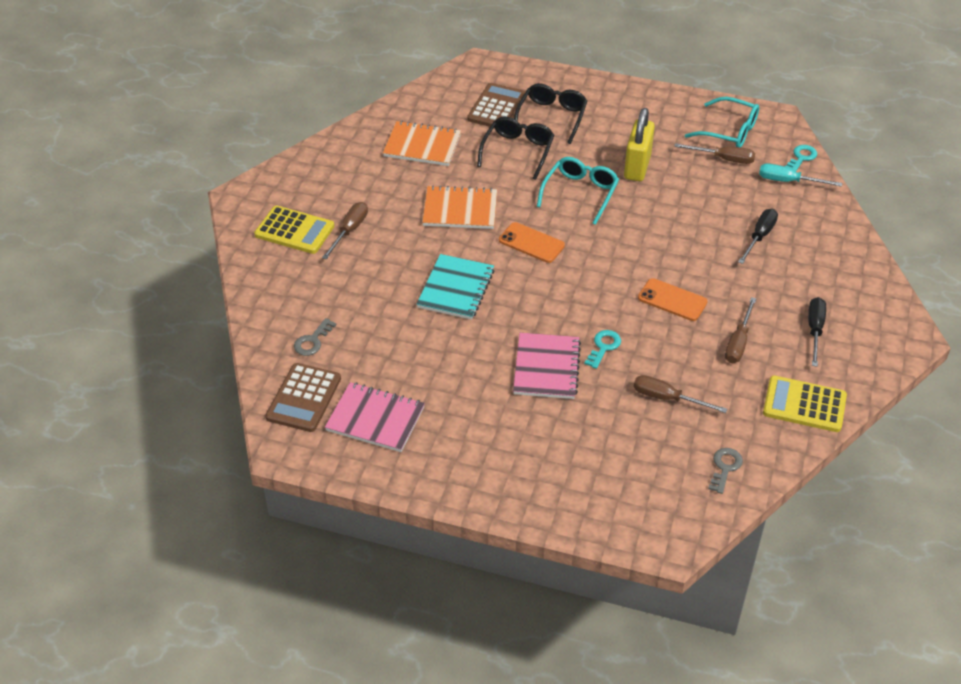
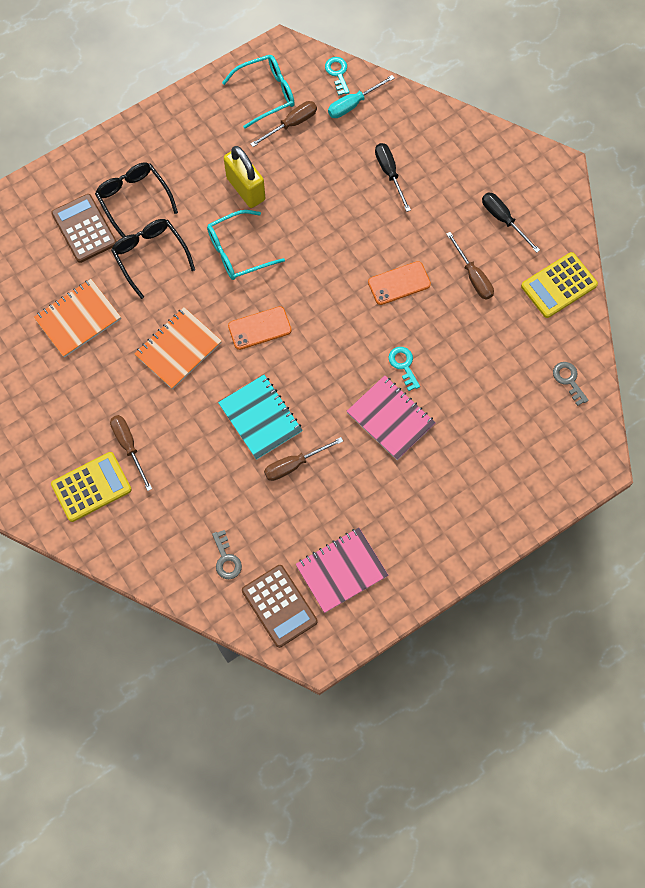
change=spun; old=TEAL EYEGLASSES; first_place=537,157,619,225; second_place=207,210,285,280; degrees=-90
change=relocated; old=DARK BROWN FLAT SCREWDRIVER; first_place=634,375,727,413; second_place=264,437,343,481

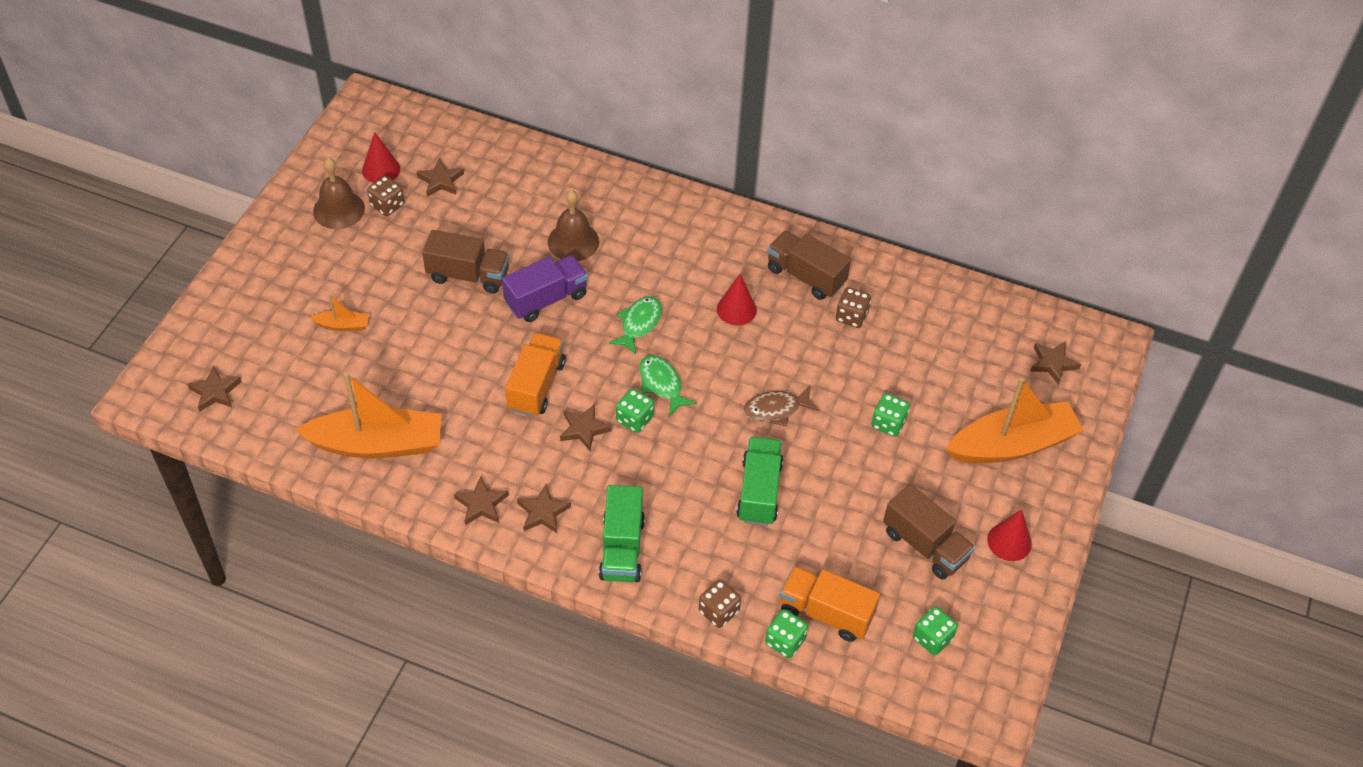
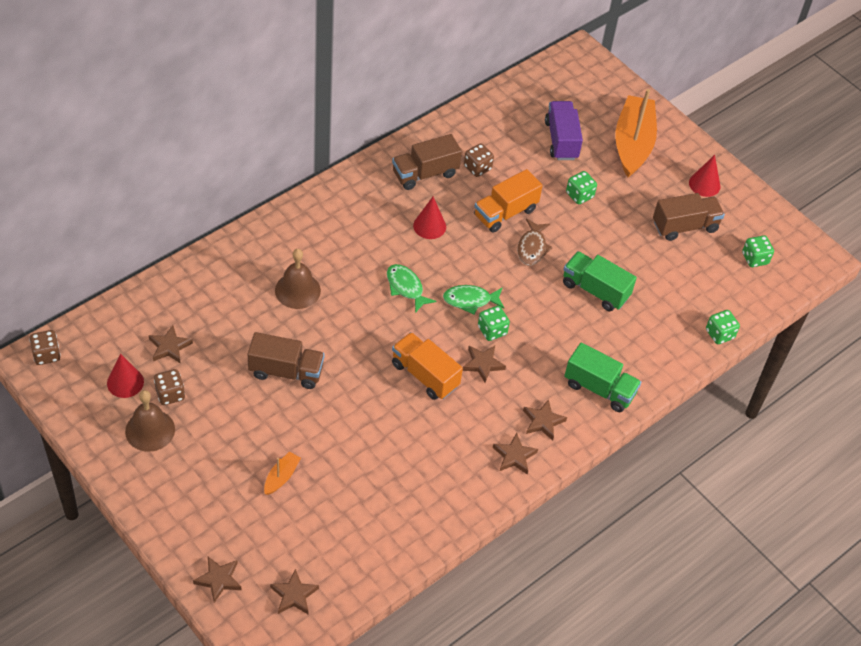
change=missing; old=ORANGE BOAT; first_place=295,372,442,458
change=spun; old=DARK BROWN LORRY; first_place=422,230,509,294; second_place=248,332,325,389; degrees=60
change=relocated; old=VIOLET LORRY; first_place=502,255,588,322; second_place=545,101,583,160
change=relocated; old=DARK BROWN DIE; first_place=699,579,741,628; second_place=29,330,61,365
change=relocated; old=ORANGE LORRY; first_place=780,566,880,642; second_place=474,169,543,233
change=relocated; old=DARK BROWN FIVE-POINTED STAR; first_place=1030,341,1081,385; second_place=193,557,242,603

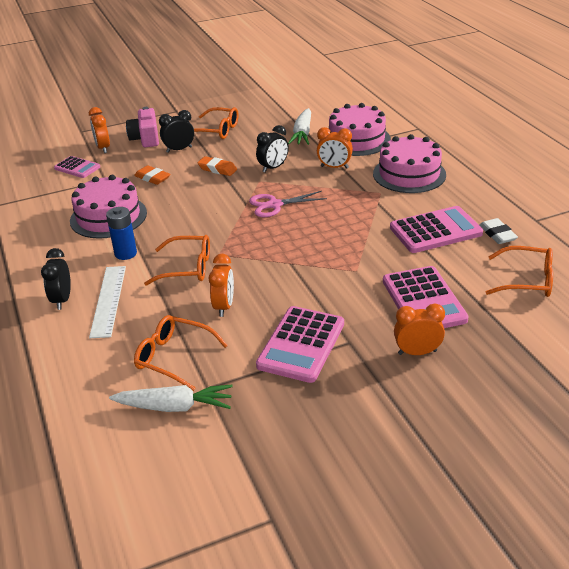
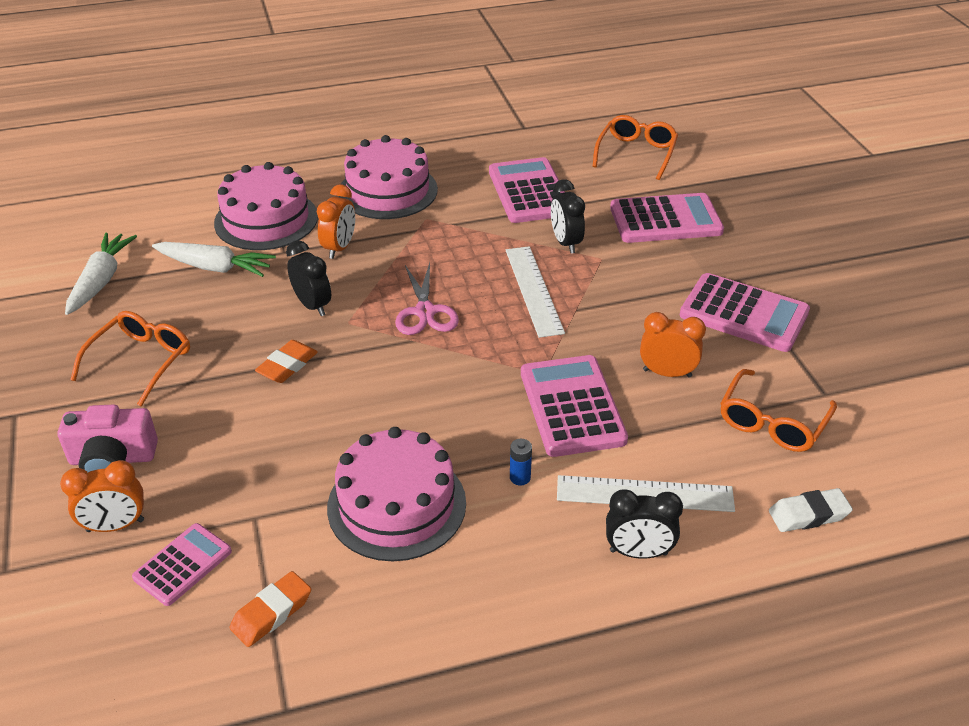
change=size; old=BLUE POWER CELL; first_place=106,207,137,260; second_place=510,439,532,485; factor=0.57
change=relocated; old=PURE WHITE CARROT; first_place=109,385,233,412; second_place=65,233,137,315
change=relocated; old=ORANGE PENCIL ERASER; first_place=134,165,170,185; second_place=229,571,311,647
change=exchanged; old=ORANGE EYEGLASSES; new=ROSE-PINK CALCULATOR; first_place=144,235,210,286; second_place=521,355,628,457
change=relocated; old=EBONY CLOCK; first_place=159,110,194,153; second_place=551,179,585,254
change=missing; old=ORANGE CLOCK; first_place=394,304,445,355
change=relocated; old=PURE WHITE PENCIL ERASER; first_place=479,218,518,244; second_place=769,488,853,532
change=appeared; new=PURE WHITE STRAIGHTEDGE; second_place=506,246,565,338

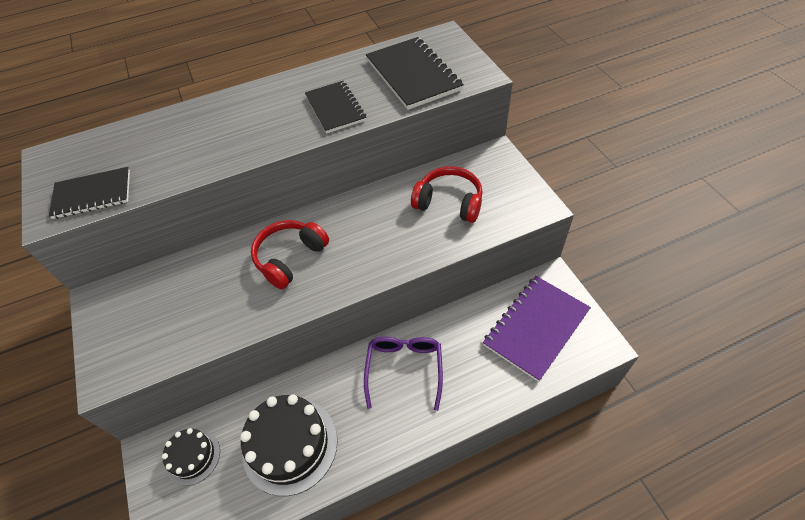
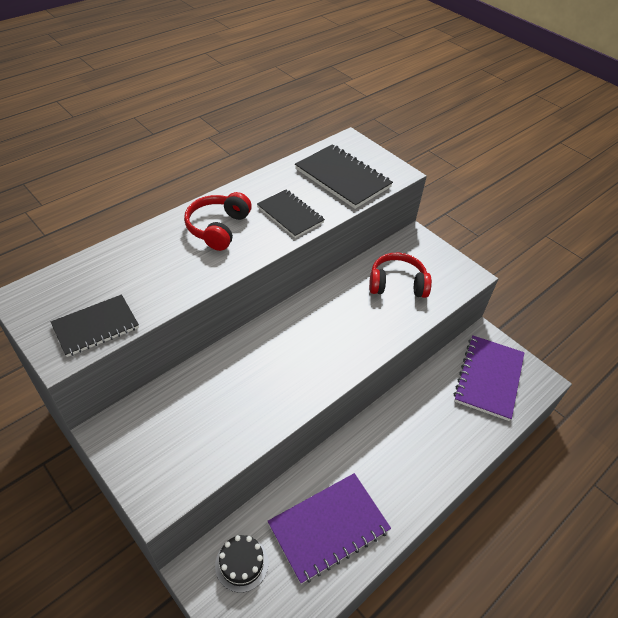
change=exchanged; old=EBONY GATEAU; new=VIOLET NOTEPAD; first_place=240,394,338,496; second_place=268,473,391,584
change=relocated; old=CRIMSON OVER-EAR HEADPHONES; first_place=251,220,329,289; second_place=184,192,252,251
change=missing; old=VIOLET EYEGLASSES; first_place=364,337,443,411

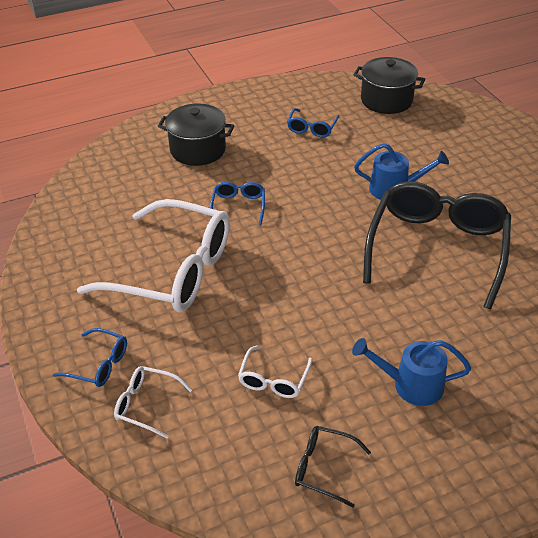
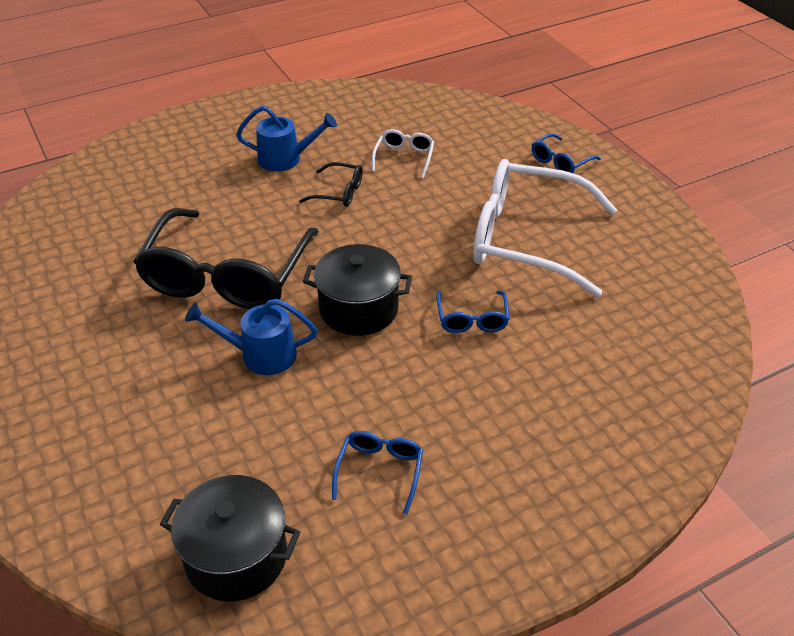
change=spun; old=BLUE EYEGLASSES; first_place=53,328,127,387; second_place=532,133,601,173; degrees=-60
change=missing; old=PURE WHITE EYEGLASSES; first_place=114,366,192,439
change=relocated; old=EBONY COOKING POT; first_place=158,103,234,166; second_place=303,244,412,336
change=relocated; old=EBONY EYEGLASSES; first_place=295,426,371,508; second_place=299,162,363,207

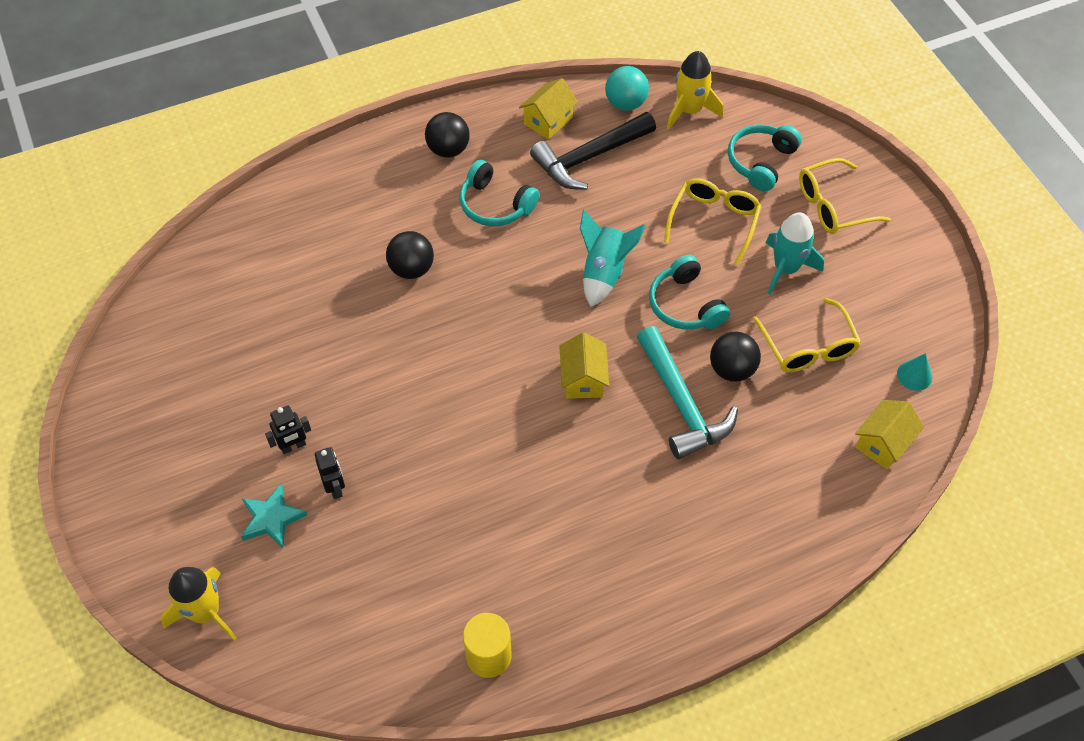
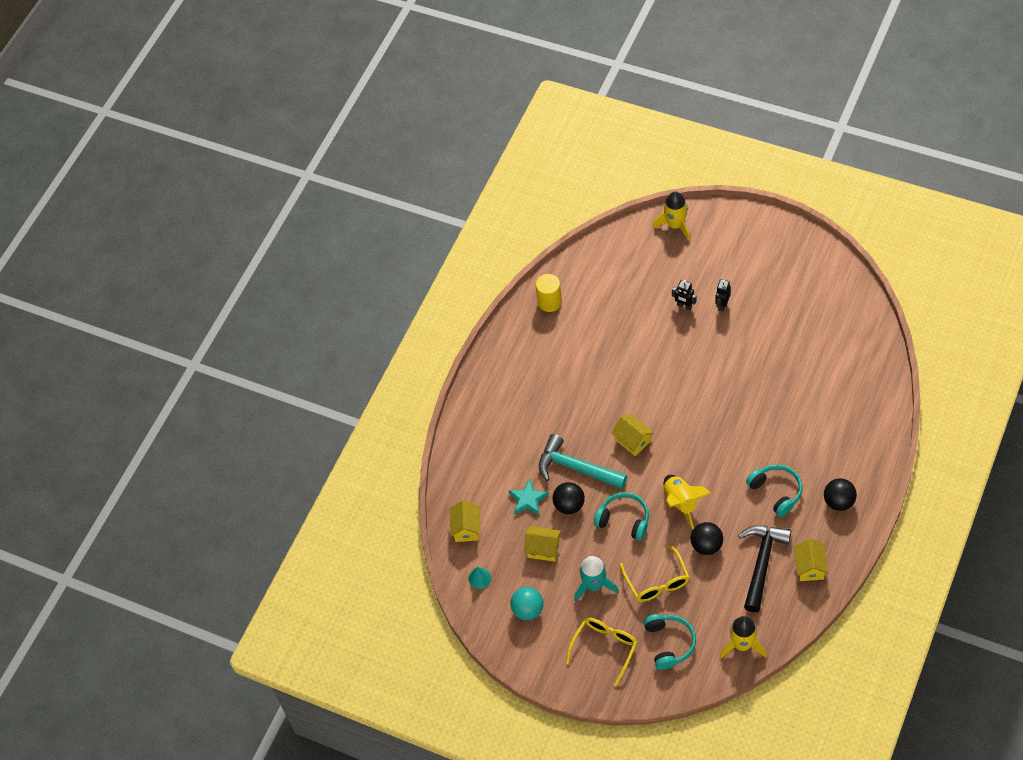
change=relocated; old=TEAL FIVE-POINTED STAR; first_place=241,484,307,548; second_place=508,478,549,515
change=relocated; old=EBONY BALL; first_place=386,231,434,279; second_place=690,522,723,555
change=spun; old=TEAL OVER-EAR HEADPHONES; first_place=460,160,540,226; second_place=746,464,803,517; degrees=60
change=colour; old=TEAL ROCKET; new=BRIGHT YELLOW ROCKET; first_place=580,210,646,307; second_place=664,475,711,530
change=relocated; old=TEAL BALL; first_place=605,66,649,111; second_place=510,587,544,620
change=exchanged; old=BRIGHT YELLOW EYEGLASSES; new=BRIGHT YELLOW HOUSE; first_place=753,298,861,372; second_place=524,526,561,562

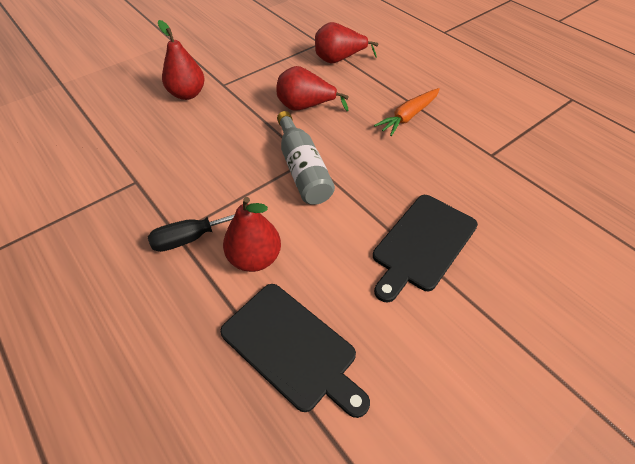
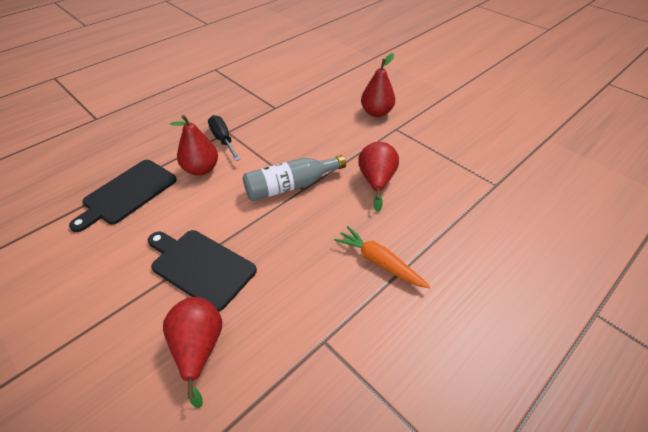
change=relocated; old=CRIMSON TOY PEAR; first_place=315,22,378,63; second_place=163,297,222,408

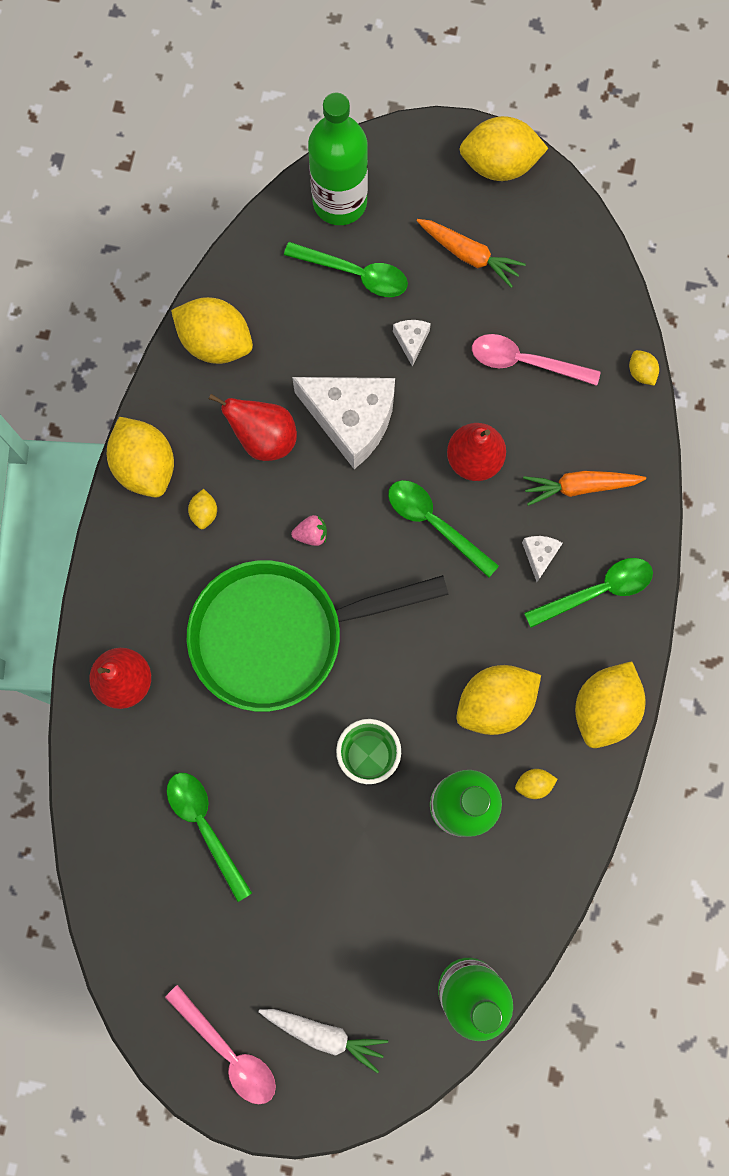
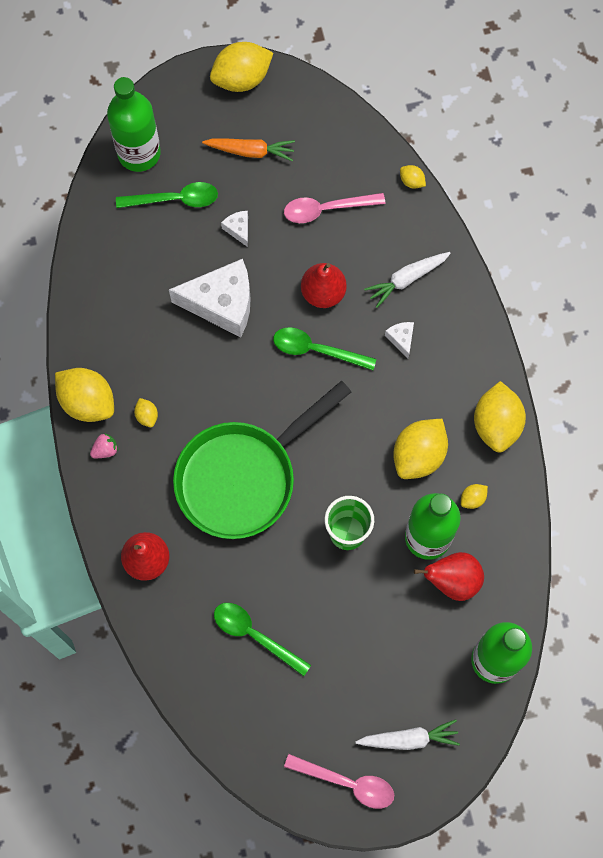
change=missing; old=BRIGHT YELLOW LEMON; first_place=171,297,253,364
change=relocated; old=CRIMSON TOY PEAR; first_place=209,394,297,461; second_place=414,552,484,601
change=relocated; old=ROSE-PINK STRAWBERRY; first_place=291,515,327,546; second_place=90,433,118,458
change=colour; old=ORANGE CARROT; new=PURE WHITE CARROT; first_place=523,471,646,506; second_place=364,252,451,308
change=missing; old=EMERALD TABLESPOON; first_place=524,558,653,628

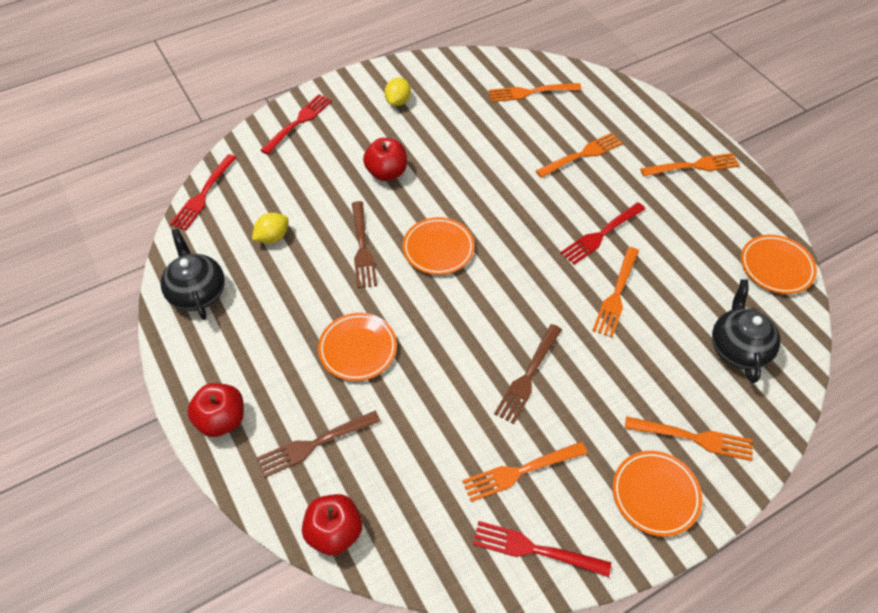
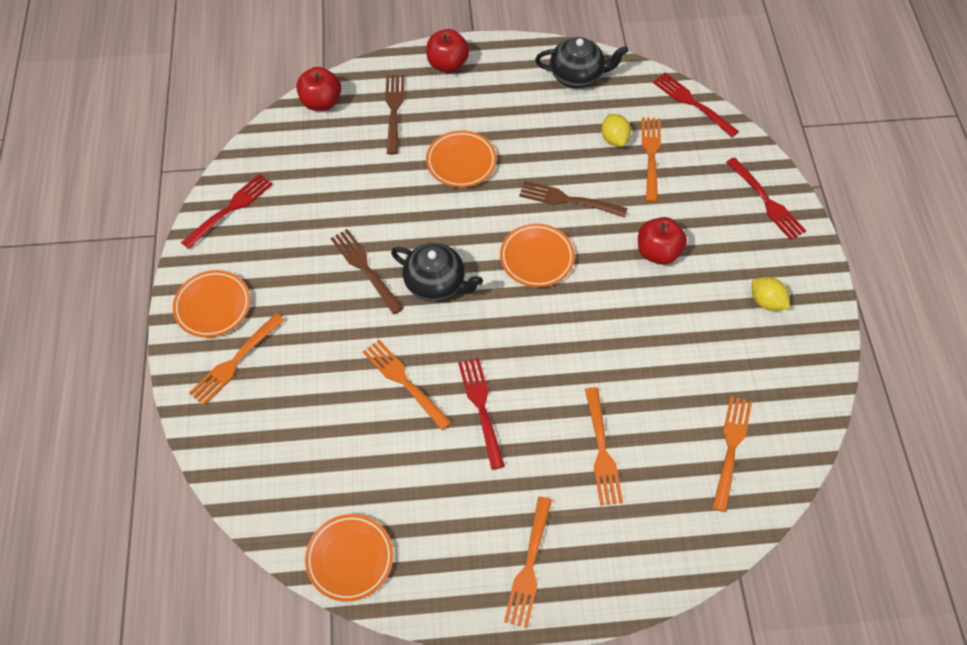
change=relocated; old=ORANGE FORK; first_place=462,442,588,502; second_place=642,117,661,202
change=relocated; old=EBONY TEAPOT; first_place=712,279,781,383; second_place=391,243,483,302

